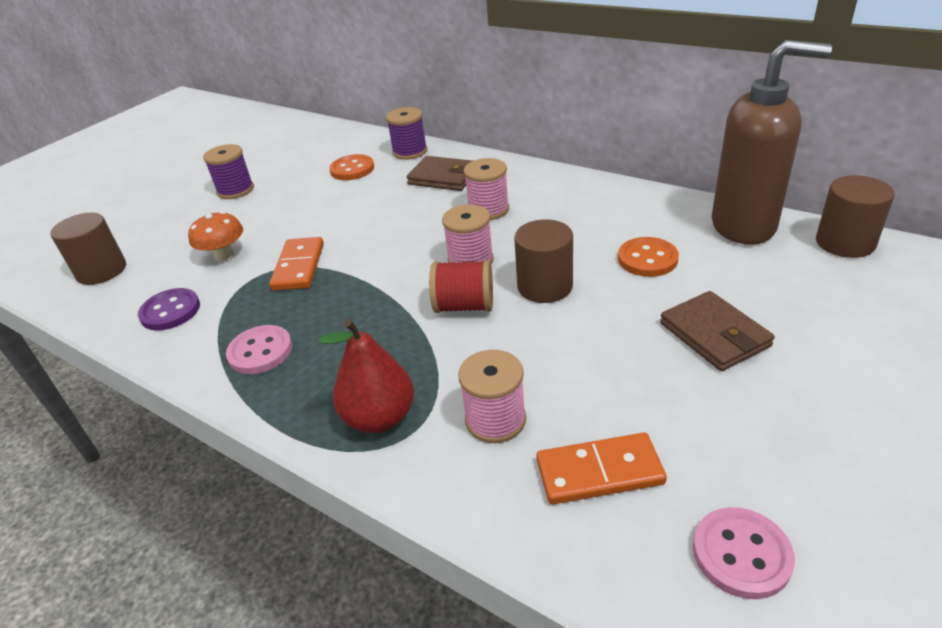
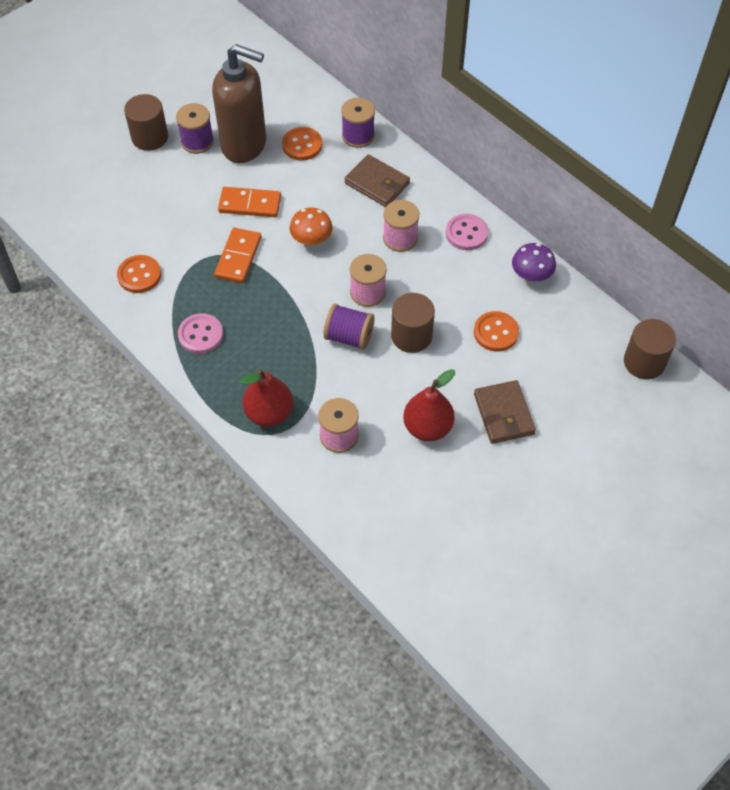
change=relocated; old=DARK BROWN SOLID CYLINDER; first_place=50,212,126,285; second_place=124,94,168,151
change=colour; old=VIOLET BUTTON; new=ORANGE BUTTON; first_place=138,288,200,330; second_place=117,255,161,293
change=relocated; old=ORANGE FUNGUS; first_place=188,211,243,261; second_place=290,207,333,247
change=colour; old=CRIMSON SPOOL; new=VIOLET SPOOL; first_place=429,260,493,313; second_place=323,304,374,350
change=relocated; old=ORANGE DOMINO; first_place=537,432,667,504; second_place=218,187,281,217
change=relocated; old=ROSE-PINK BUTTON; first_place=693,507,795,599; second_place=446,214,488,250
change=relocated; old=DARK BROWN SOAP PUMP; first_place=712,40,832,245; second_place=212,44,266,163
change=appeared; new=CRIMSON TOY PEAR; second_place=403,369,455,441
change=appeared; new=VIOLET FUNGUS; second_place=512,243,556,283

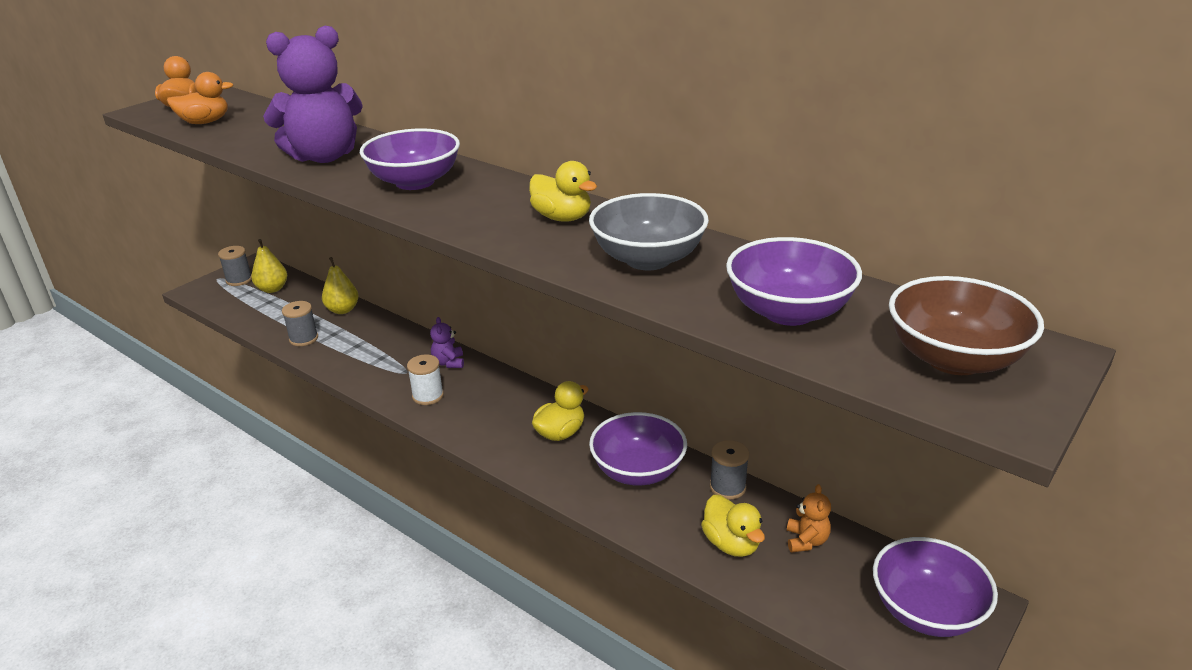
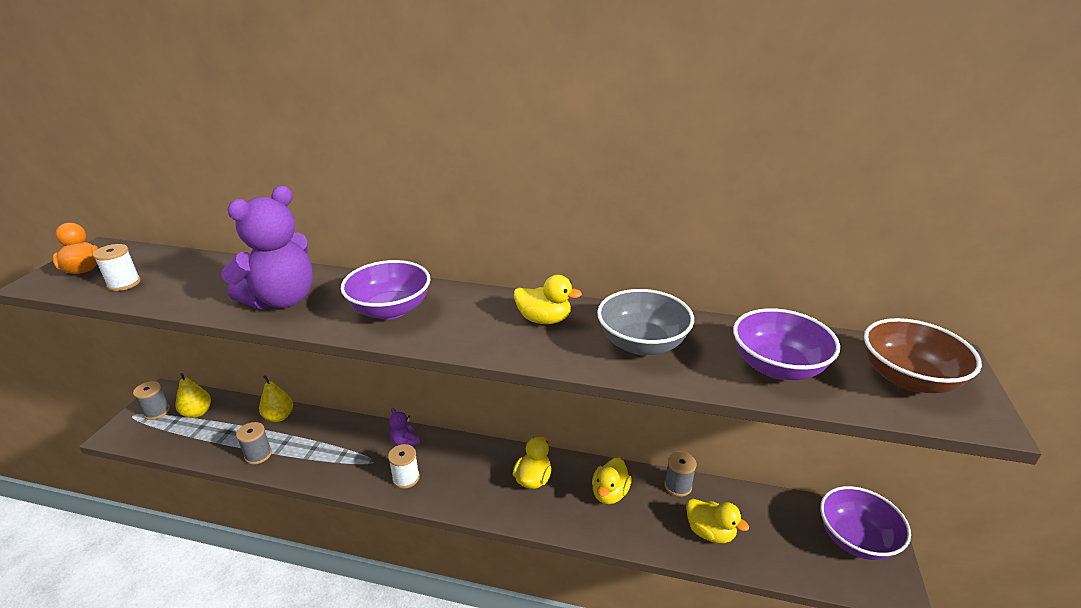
change=exchanged; old=ORANGE RUBBER DUCK; new=PURE WHITE SPOOL; first_place=167,72,234,124; second_place=93,244,141,291
change=exchanged; old=VIOLET DEEP DISH; new=BRIGHT YELLOW RUBBER DUCK; first_place=589,412,687,486; second_place=592,458,632,504
change=missing; old=ORANGE TEDDY; first_place=787,484,831,553

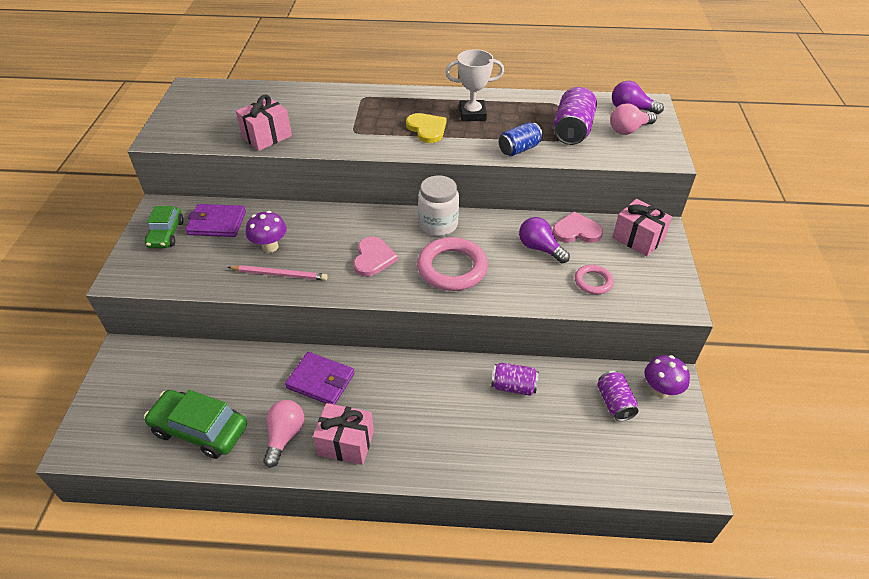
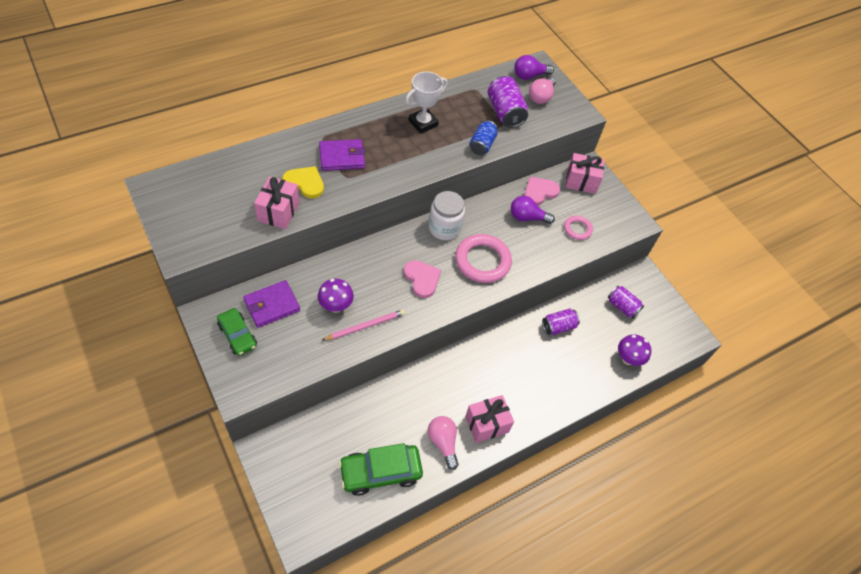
change=relocated; old=VIOLET BILLFOLD; first_place=285,352,355,405; second_place=319,139,365,171
change=relocated; old=BRIGHT YELLOW HEART SHAPE; first_place=406,113,447,143; second_place=282,166,324,198
change=relocated; old=VIOLET FUNGUS; first_place=644,355,690,398; second_place=618,334,651,366

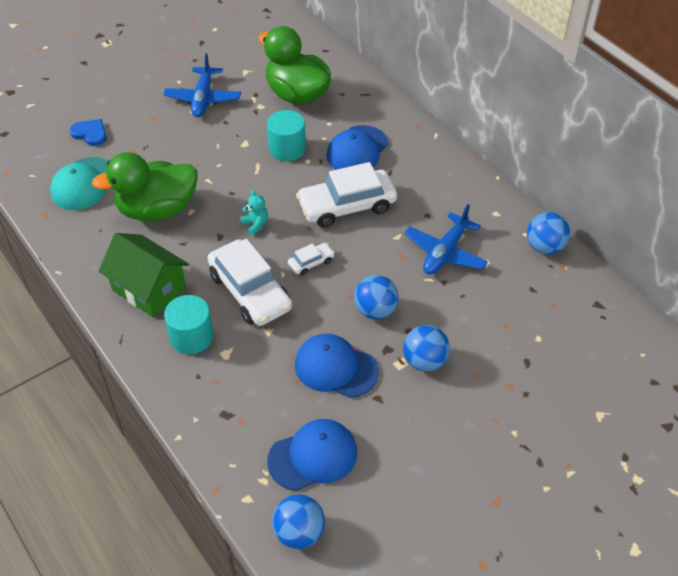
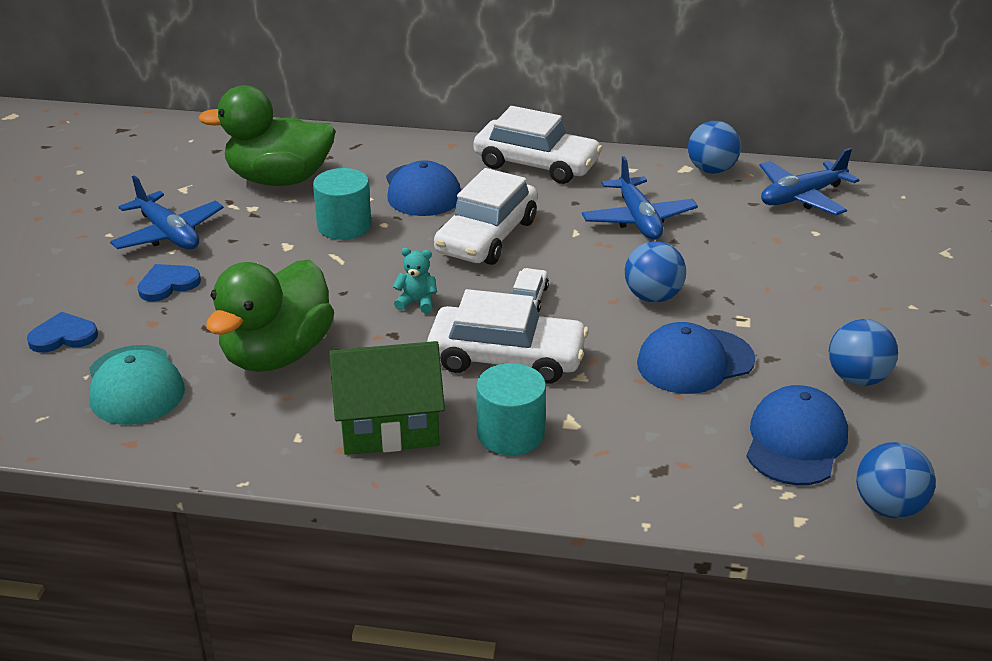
change=relocated; old=BLUE BALL; first_place=403,325,450,372; second_place=829,319,898,386
change=appeared; new=BLUE HEART SHAPE; second_place=137,264,201,301
change=appeared; new=PURE WHITE TOY CAR; second_place=473,106,602,184
change=appeared; new=BLUE TOY PLANE; second_place=760,148,859,215

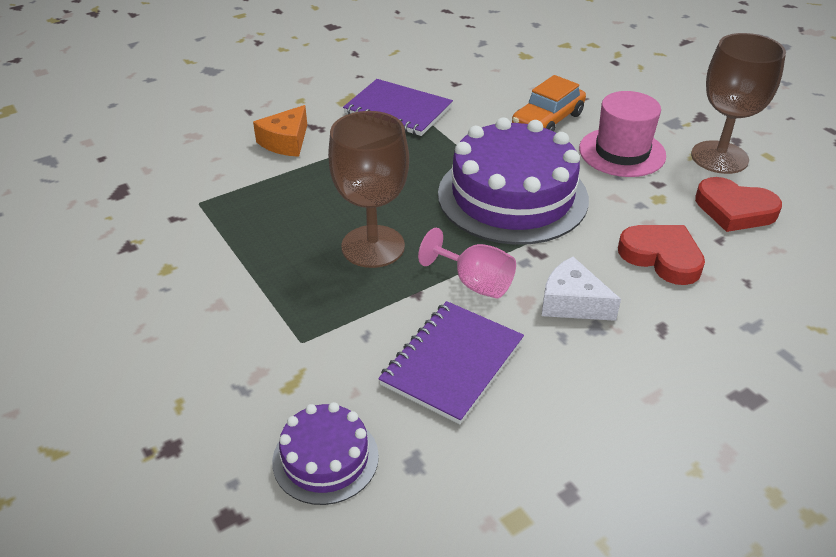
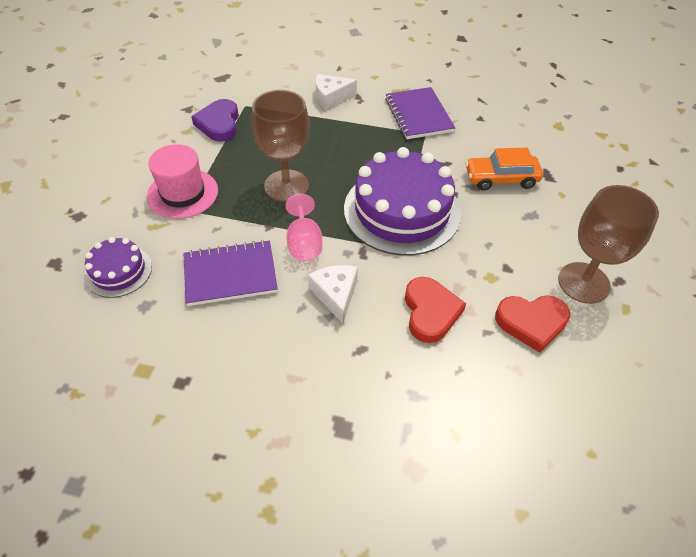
change=colour; old=ORANGE PIECE OF CHEESE; new=PURE WHITE PIECE OF CHEESE; first_place=253,105,307,157; second_place=316,74,357,110
change=relocated; old=ROSE-PINK TOP HAT; first_place=579,91,666,177; second_place=147,144,218,219
change=spun; old=CRIMSON HEART SHAPE; first_place=695,177,782,232; second_place=495,295,570,353; degrees=-75
change=appeared; new=VIOLET HEART SHAPE; second_place=191,99,239,142

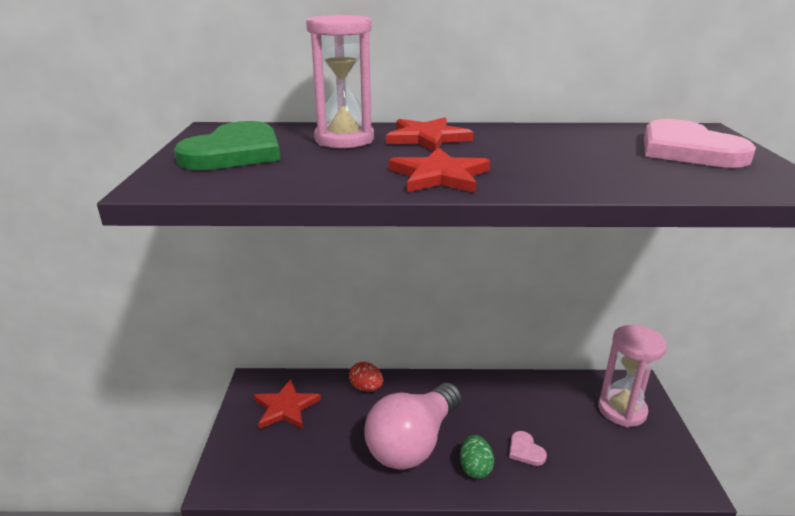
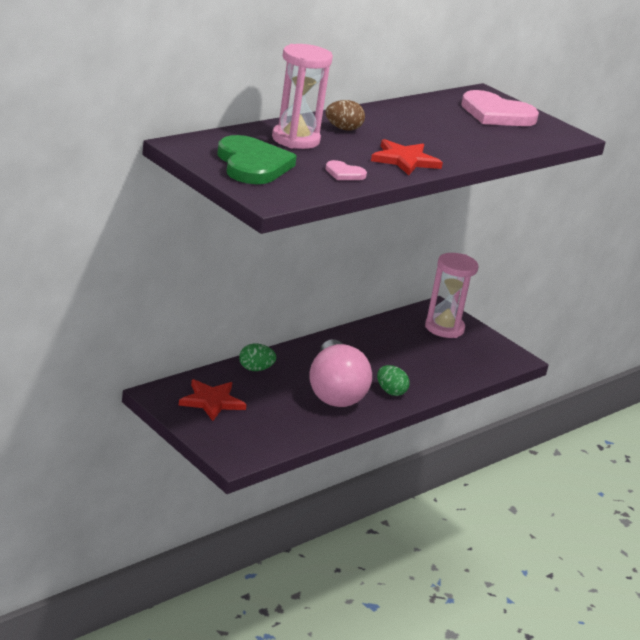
change=colour; old=CRIMSON EGG SHAPE; new=EMERALD EGG SHAPE; first_place=349,362,383,392; second_place=239,344,277,371
change=exchanged; old=CRIMSON FIVE-POINTED STAR; new=DARK BROWN EGG SHAPE; first_place=386,117,473,152; second_place=326,100,365,131
change=relocated; old=ROSE-PINK HEART SHAPE; first_place=509,431,547,466; second_place=325,160,367,180

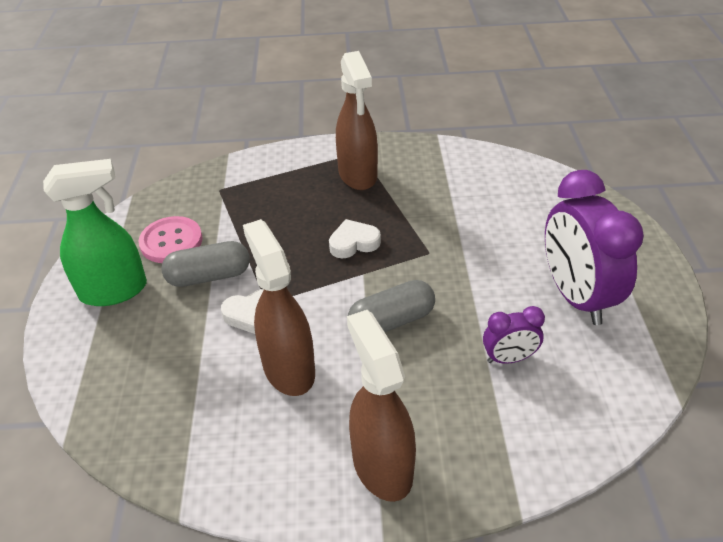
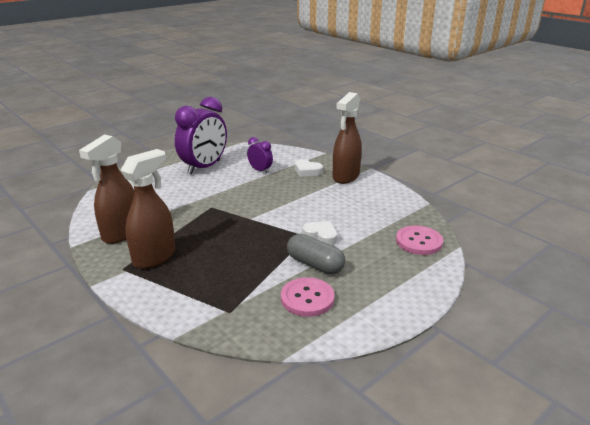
change=missing; old=EMERALD SPRAYER; first_place=43,159,147,306
change=relocated; old=DARK BROWN SPRAYER; first_place=243,219,315,396; second_place=79,134,134,244
change=relocated; old=PURE WHITE HEART SHAPE; first_place=329,219,381,258; second_place=295,159,323,177
change=missing; old=GREY CAPSULE; first_place=348,280,435,332
change=appeared; new=ROSE-PINK BUTTON; second_place=396,225,443,255

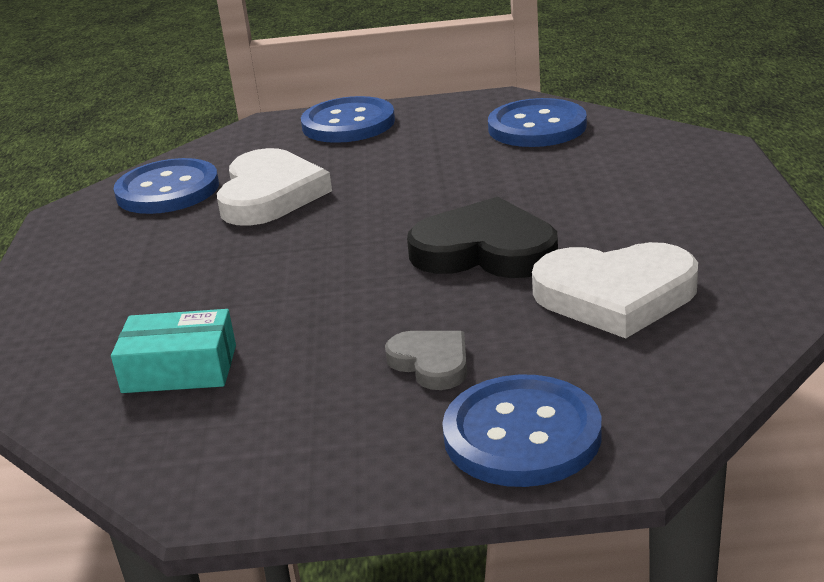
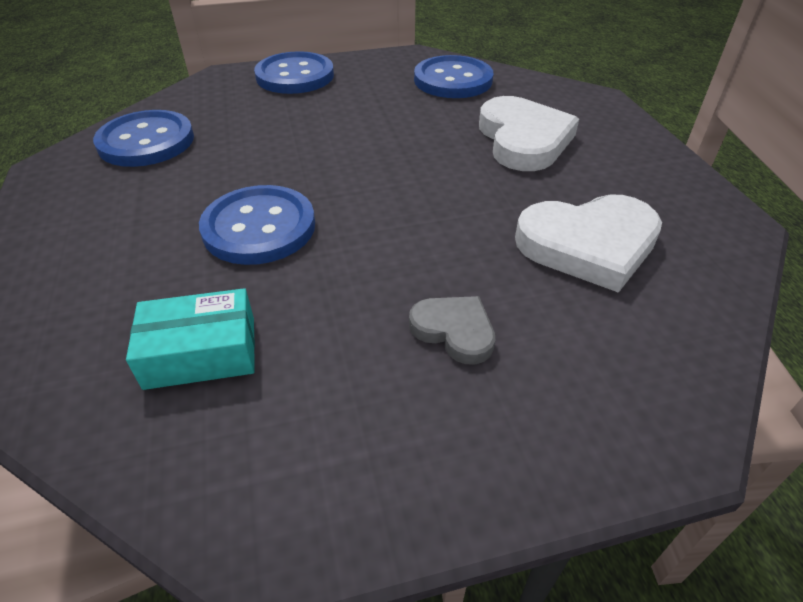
change=relocated; old=PURE WHITE HEART SHAPE; first_place=217,148,332,226; second_place=479,96,579,171
change=missing; old=EBONY HEART SHAPE; first_place=407,197,558,278
change=relocated; old=BLUE BUTTON; first_place=442,375,602,487; second_place=199,185,315,265

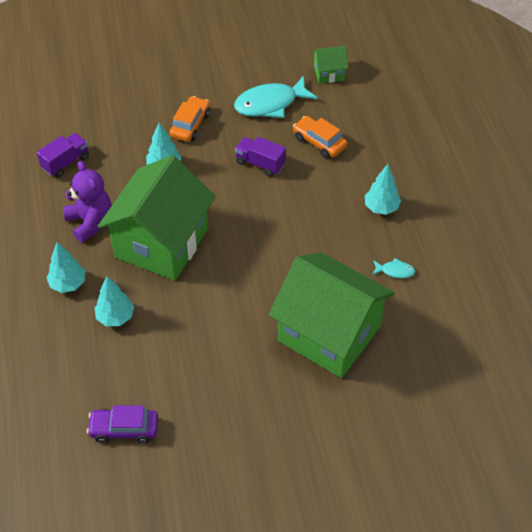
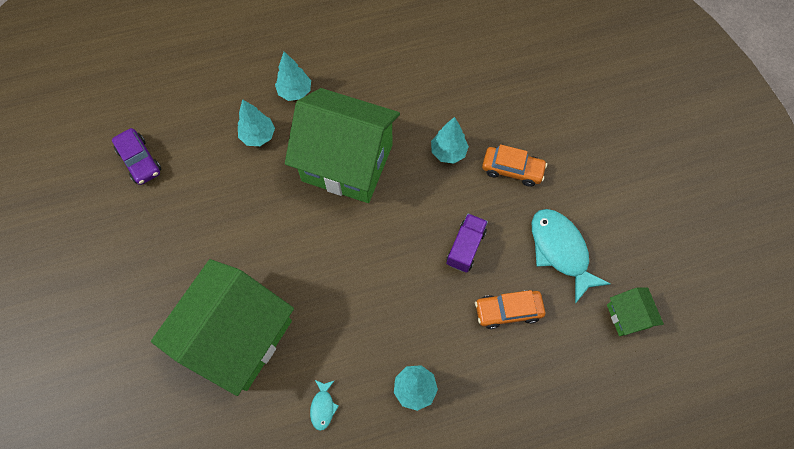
change=missing; old=VIOLET LORRY; first_place=37,133,89,178
change=missing; old=VIOLET TEDDY; first_place=62,161,111,243
change=spun; old=VIOLET TOY CAR; first_place=87,405,158,443; second_place=112,128,161,185; degrees=150
change=spun; old=ORANGE TOY CAR; first_place=293,116,347,159; second_place=475,290,545,329; degrees=-135

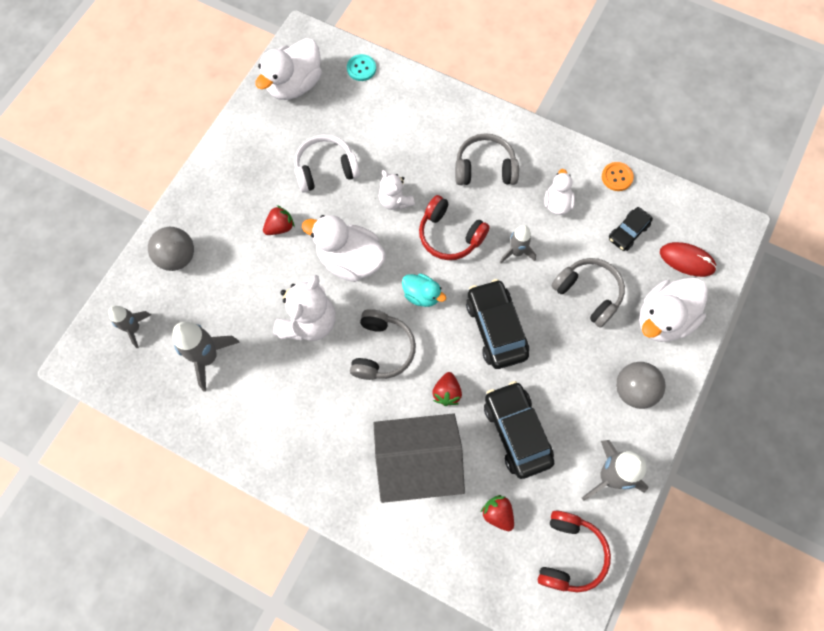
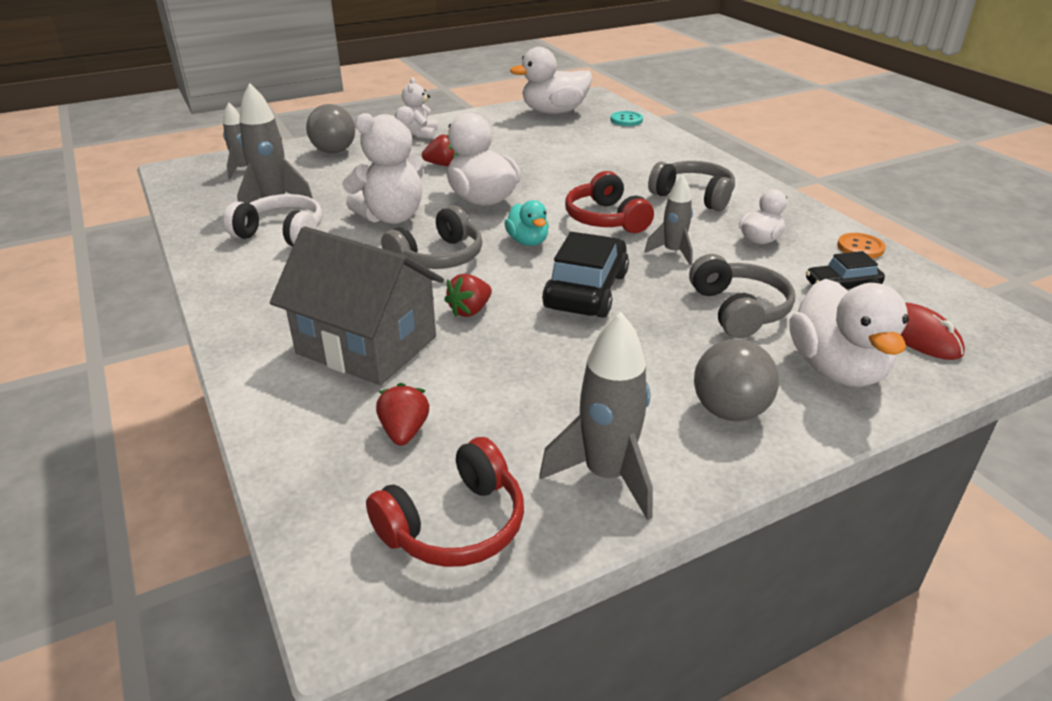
change=relocated; old=PURE WHITE OVER-EAR HEADPHONES; first_place=294,135,360,193; second_place=224,194,323,247
change=relocated; old=PURE WHITE TEDDY; first_place=379,170,415,210; second_place=402,77,438,139
change=missing; old=EBONY TOY CAR; first_place=484,381,554,479
change=spun; old=PURE WHITE RUBBER DUCK; first_place=639,278,708,342; second_place=789,279,909,387; degrees=-90

